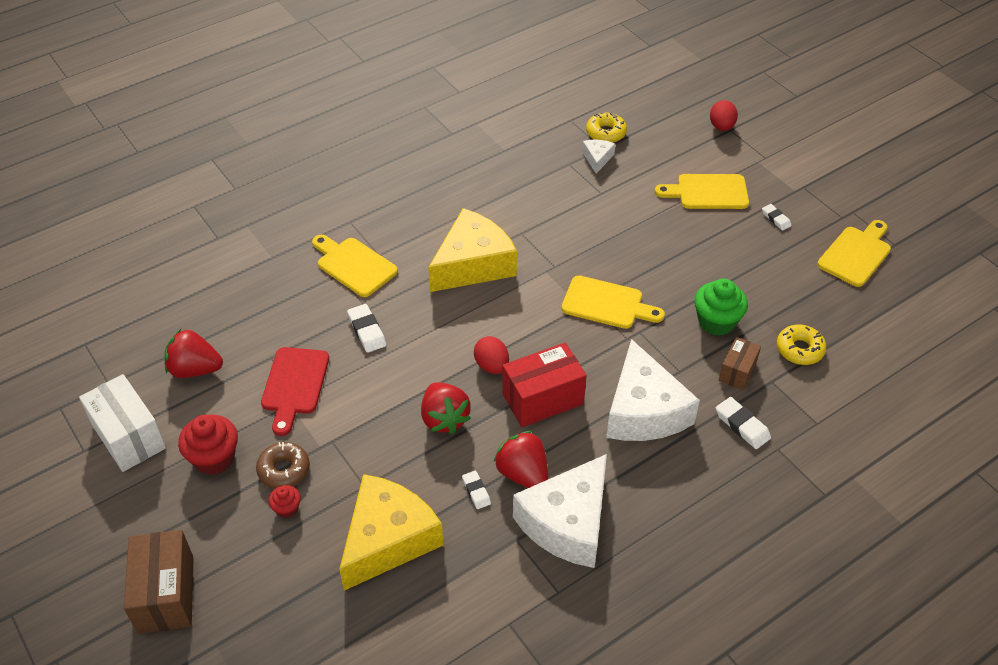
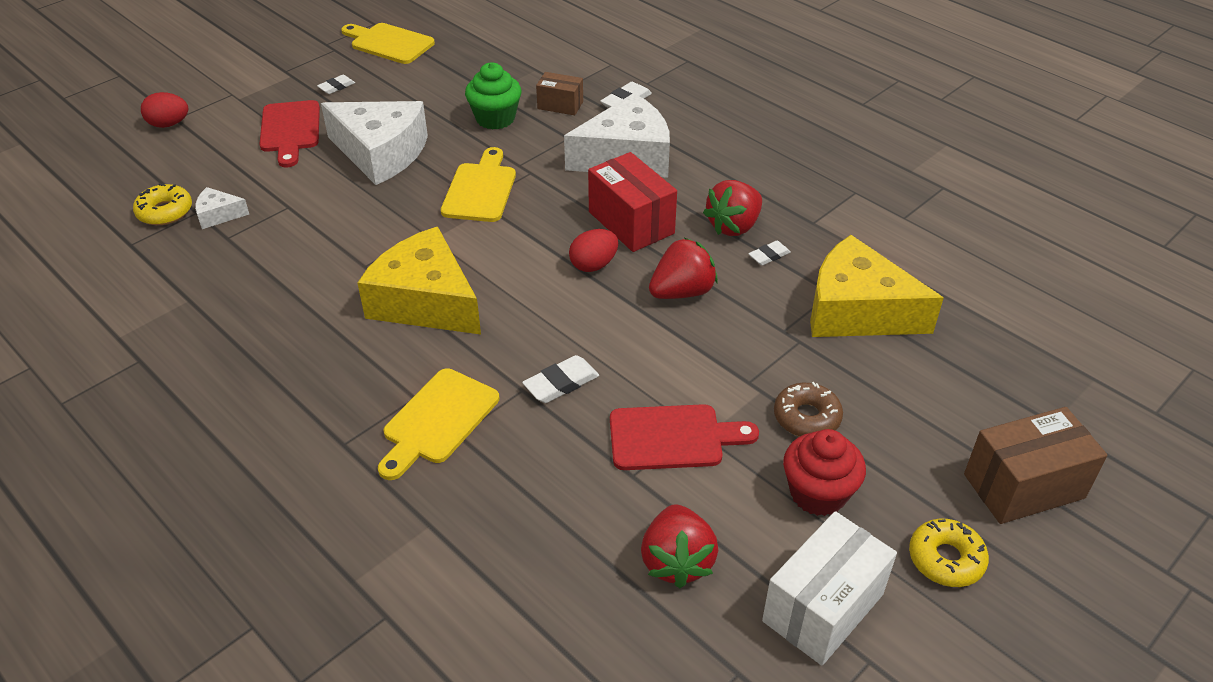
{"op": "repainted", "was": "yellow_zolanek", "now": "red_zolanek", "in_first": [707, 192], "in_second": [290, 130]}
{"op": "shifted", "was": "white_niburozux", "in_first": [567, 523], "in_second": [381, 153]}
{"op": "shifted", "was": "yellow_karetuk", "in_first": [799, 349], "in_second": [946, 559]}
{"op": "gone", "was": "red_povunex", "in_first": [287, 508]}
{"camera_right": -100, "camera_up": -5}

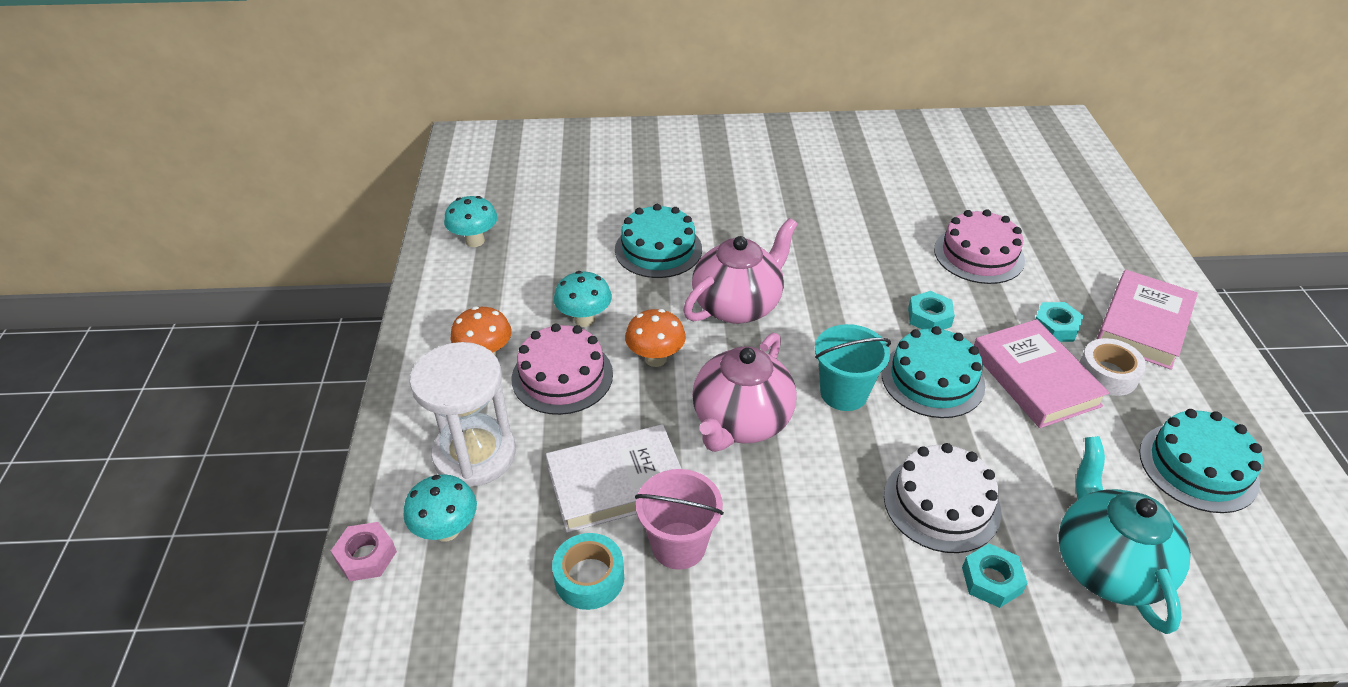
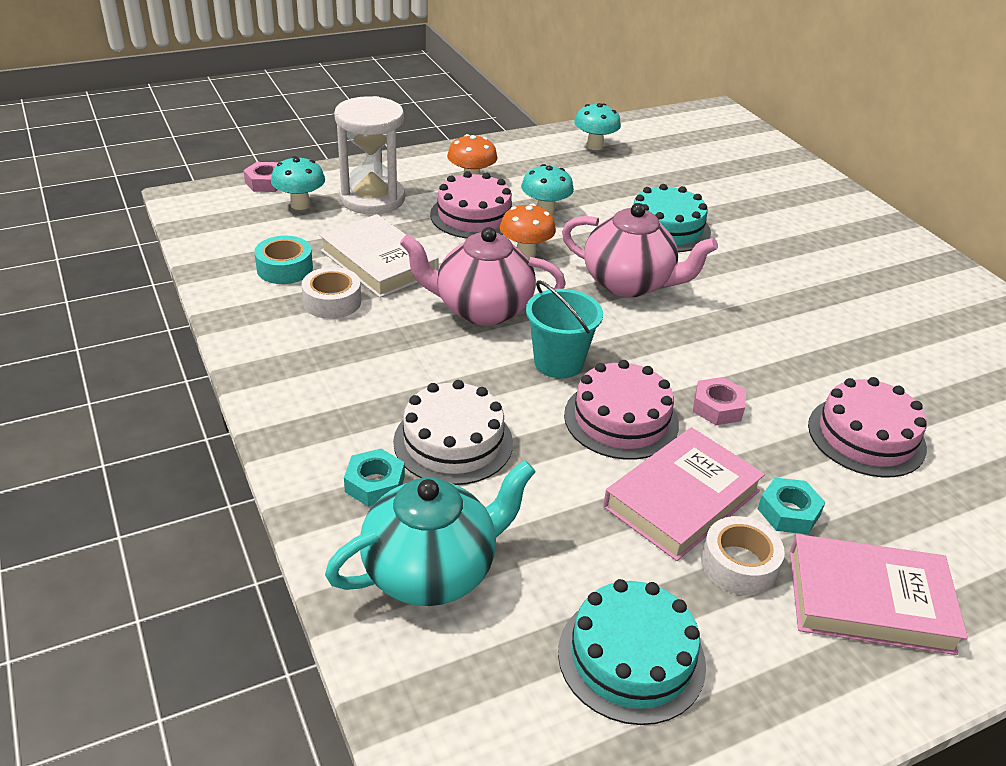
{"op": "swapped", "was": "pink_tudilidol", "now": "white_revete", "in_first": [678, 545], "in_second": [332, 302]}
{"op": "repainted", "was": "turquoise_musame", "now": "pink_musame", "in_first": [932, 379], "in_second": [621, 419]}
{"op": "repainted", "was": "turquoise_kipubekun", "now": "pink_kipubekun", "in_first": [929, 317], "in_second": [717, 407]}
{"camera_right": 65, "camera_up": -5}

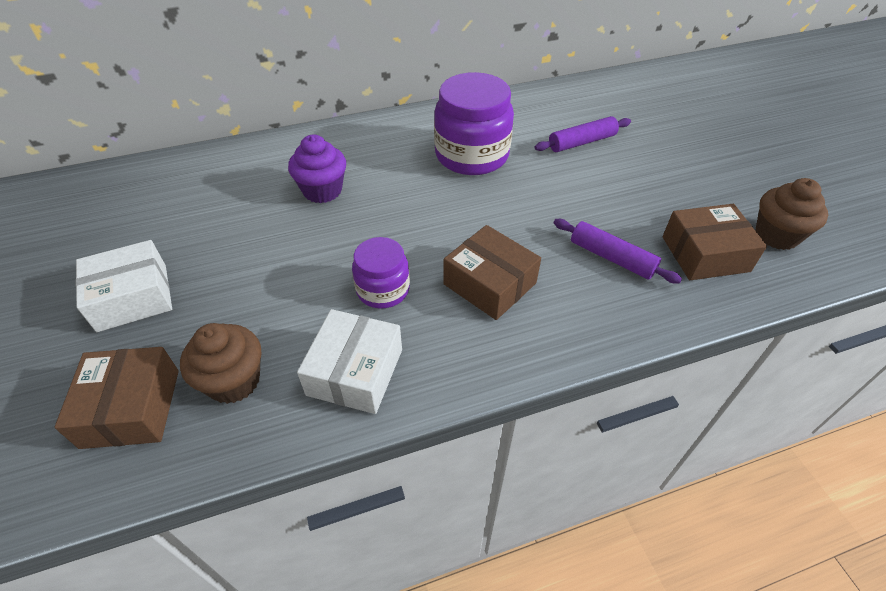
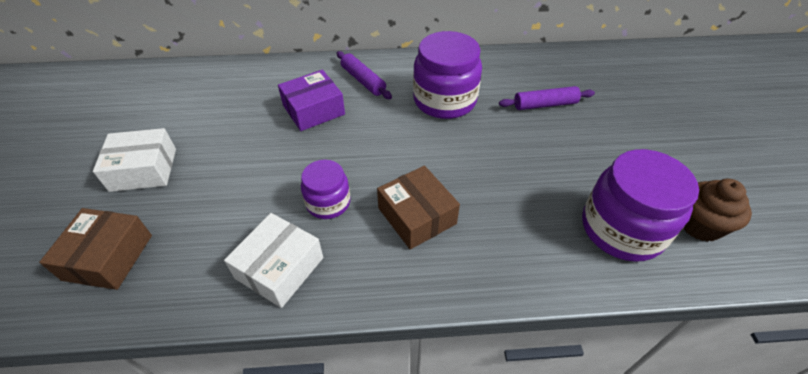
{"op": "swapped", "was": "purple_povunex", "now": "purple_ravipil", "in_first": [322, 190], "in_second": [313, 110]}
{"op": "shifted", "was": "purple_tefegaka", "in_first": [612, 257], "in_second": [363, 80]}
{"op": "swapped", "was": "brown_ravipil", "now": "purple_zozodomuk", "in_first": [705, 254], "in_second": [621, 229]}
{"op": "gone", "was": "brown_povunex", "in_first": [234, 381]}
{"camera_right": 15, "camera_up": 0}

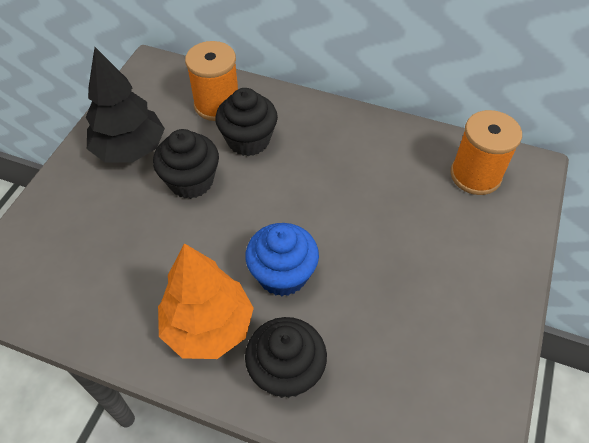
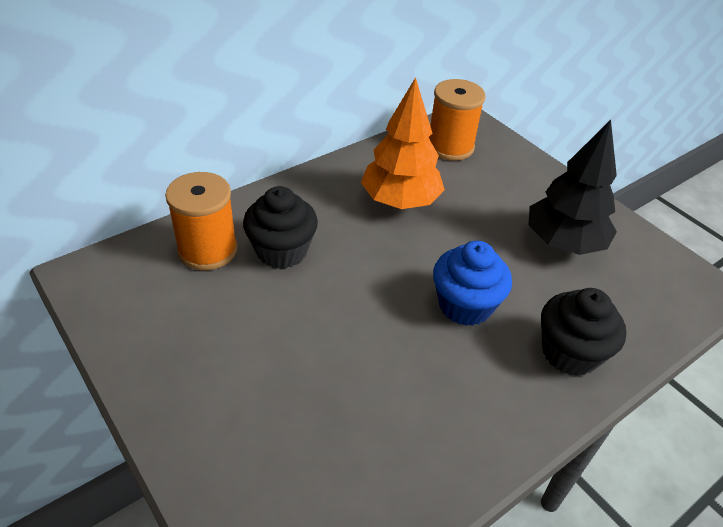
{"op": "shifted", "was": "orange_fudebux", "in_first": [208, 327], "in_second": [400, 201]}
{"op": "shifted", "was": "black_fudebux", "in_first": [130, 150], "in_second": [563, 243]}
{"op": "gone", "was": "black_povunex", "in_first": [191, 181]}
{"camera_right": -60, "camera_up": -10}

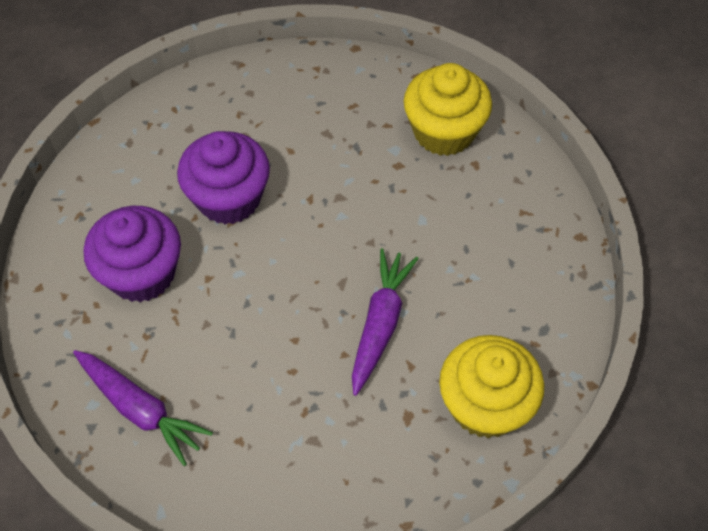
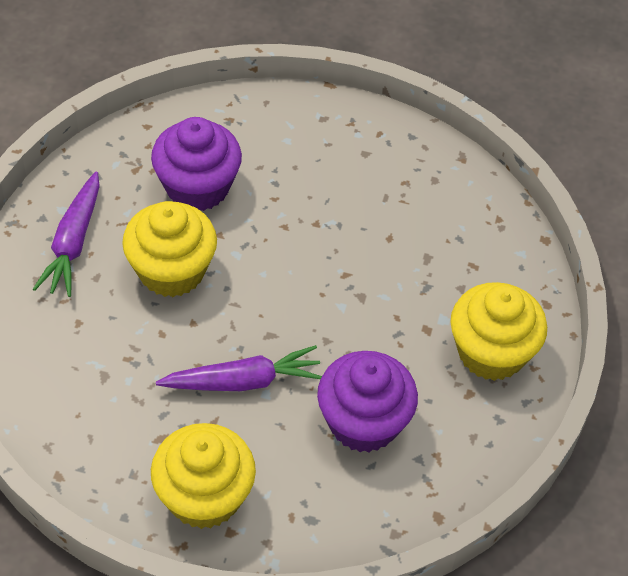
{"op": "new", "now": "yellow_povunex", "in_second": [171, 271]}
{"op": "shifted", "was": "purple_povunex", "in_first": [229, 198], "in_second": [363, 422]}
{"camera_right": 60, "camera_up": -5}

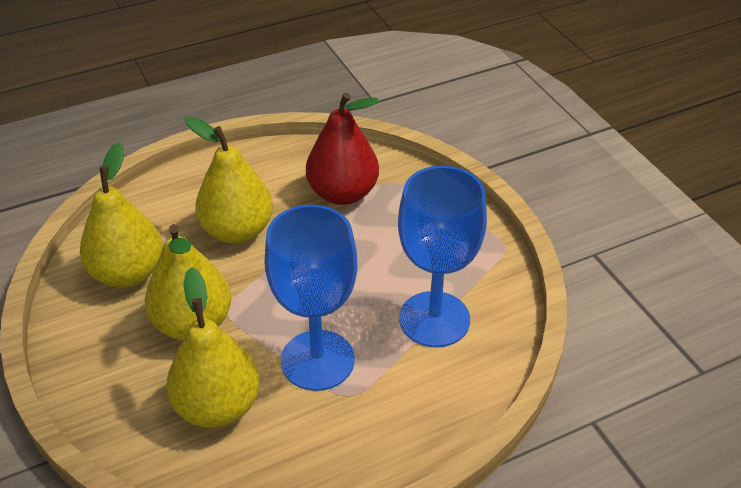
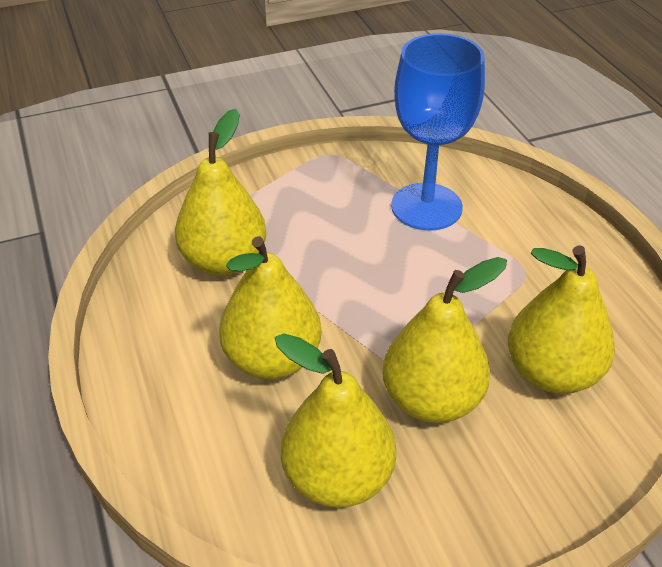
{"op": "repainted", "was": "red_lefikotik", "now": "yellow_lefikotik", "in_first": [343, 193], "in_second": [224, 261]}
{"op": "gone", "was": "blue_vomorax", "in_first": [317, 360]}
{"camera_right": -85, "camera_up": 0}

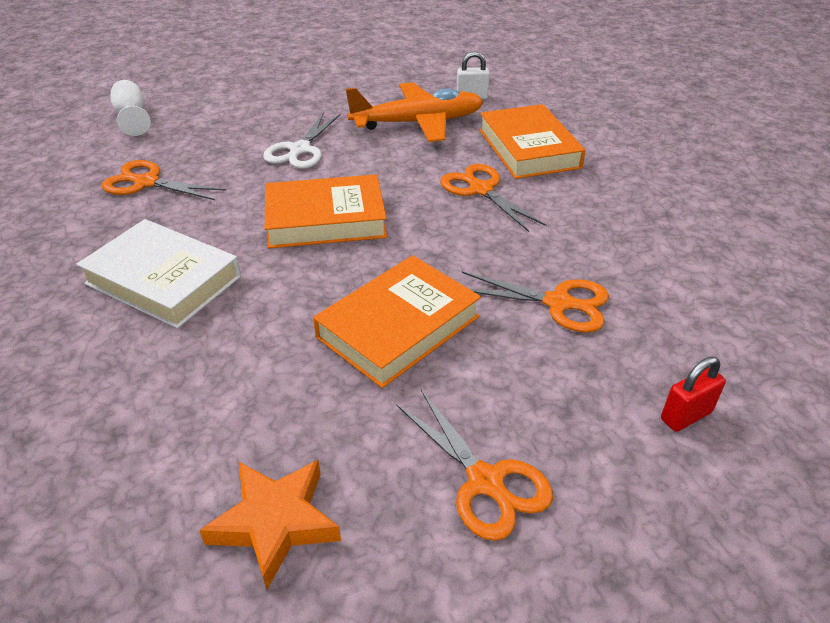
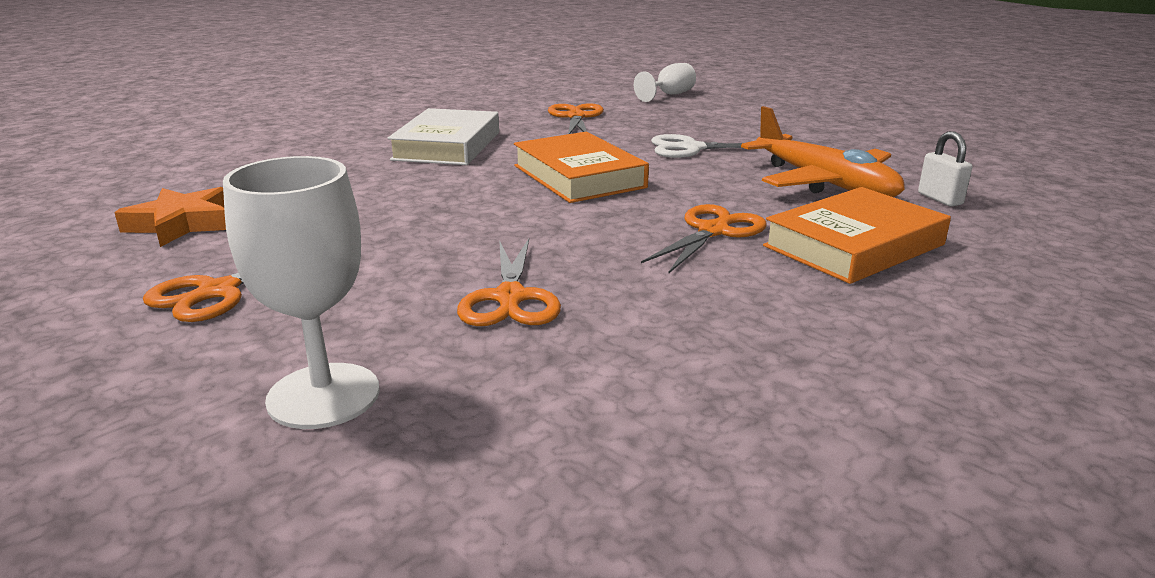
{"op": "swapped", "was": "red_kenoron", "now": "white_vomorax", "in_first": [686, 416], "in_second": [323, 396]}
{"op": "gone", "was": "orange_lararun", "in_first": [398, 327]}
{"camera_right": 70, "camera_up": -15}

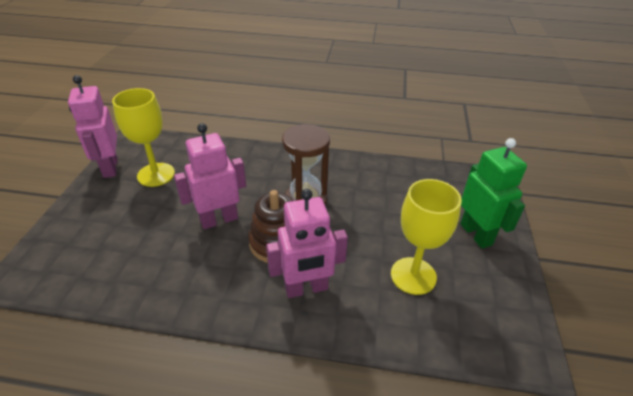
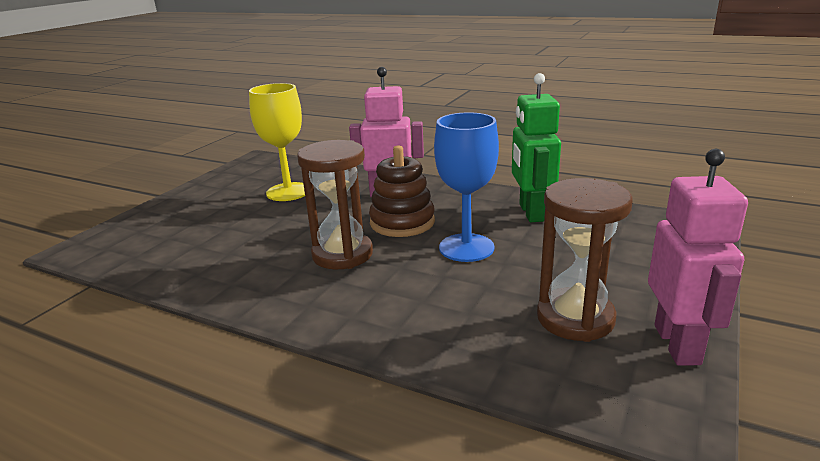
{"op": "swapped", "was": "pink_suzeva", "now": "blue_vomorax", "in_first": [219, 220], "in_second": [466, 248]}
{"op": "shifted", "was": "green_suzeva", "in_first": [476, 234], "in_second": [531, 213]}
{"op": "swapped", "was": "yellow_vomorax", "now": "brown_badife", "in_first": [156, 174], "in_second": [575, 318]}
{"camera_right": -160, "camera_up": -15}

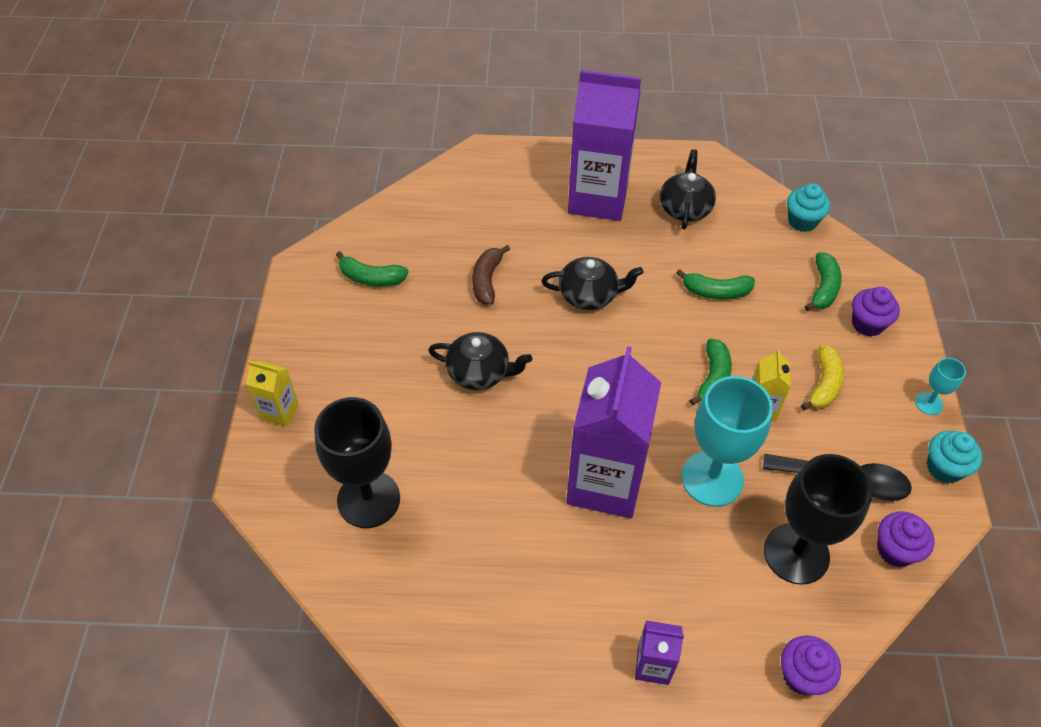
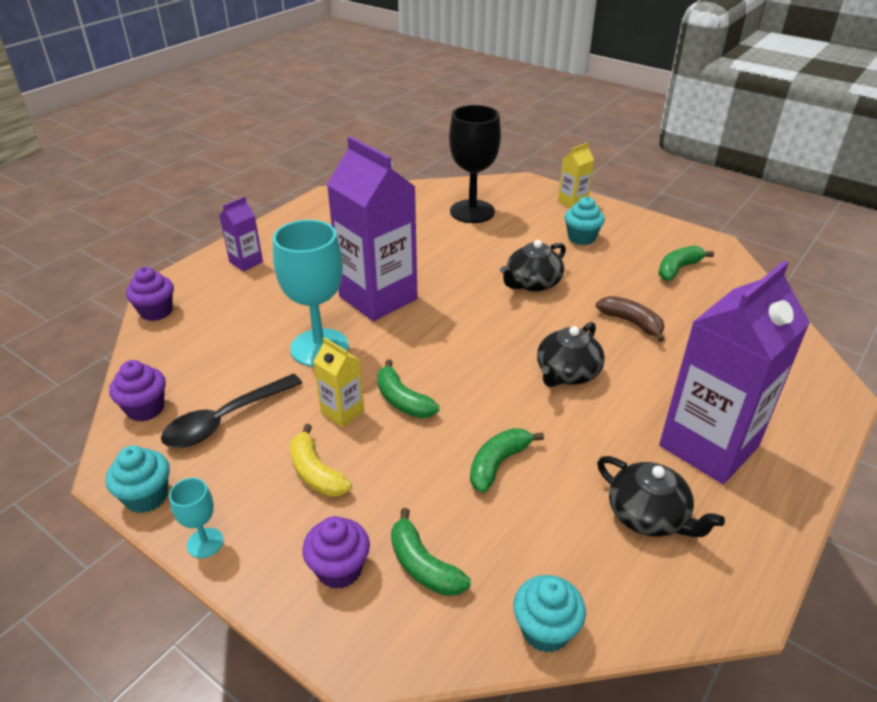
{"op": "new", "now": "turquoise_povunex", "in_second": [581, 238]}
{"op": "gone", "was": "black_vomorax", "in_first": [796, 553]}
{"camera_right": 125, "camera_up": -15}

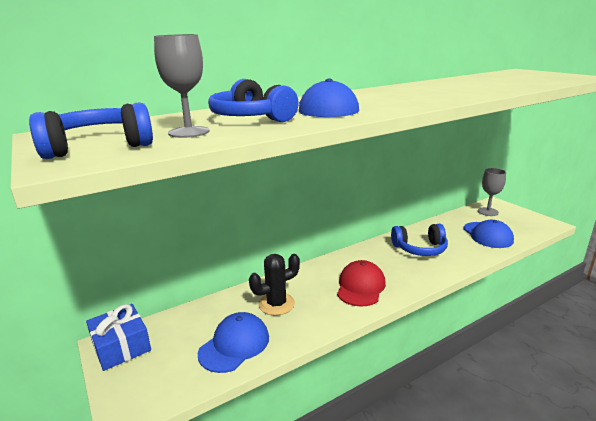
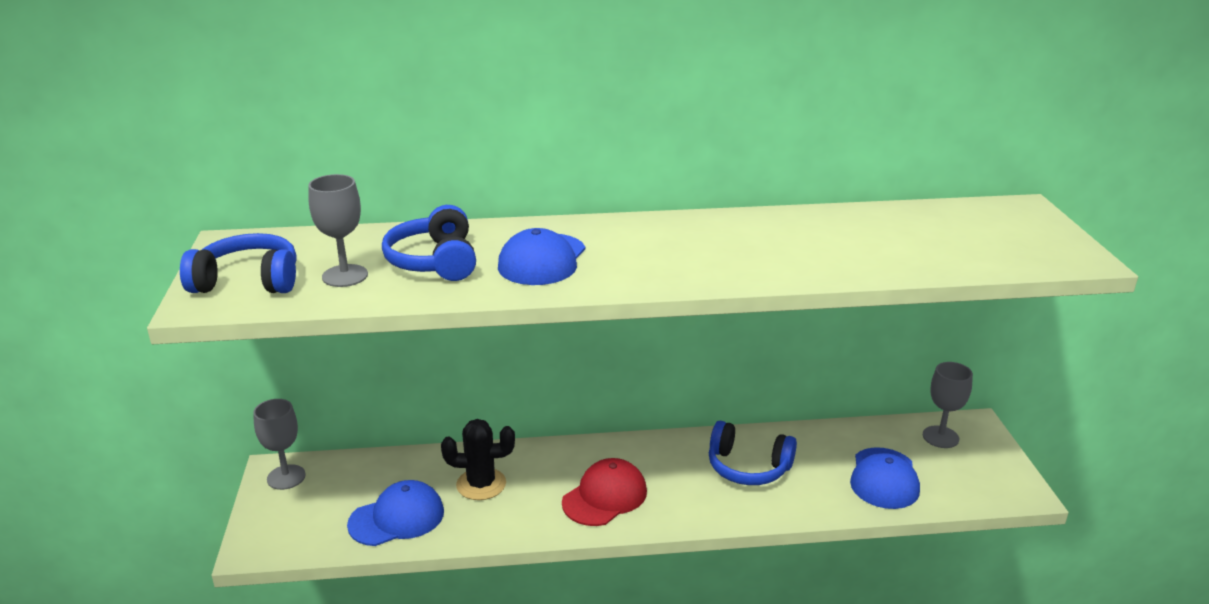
{"op": "swapped", "was": "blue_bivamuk", "now": "grey_vomorax", "in_first": [121, 346], "in_second": [286, 477]}
{"camera_right": 25, "camera_up": 5}

